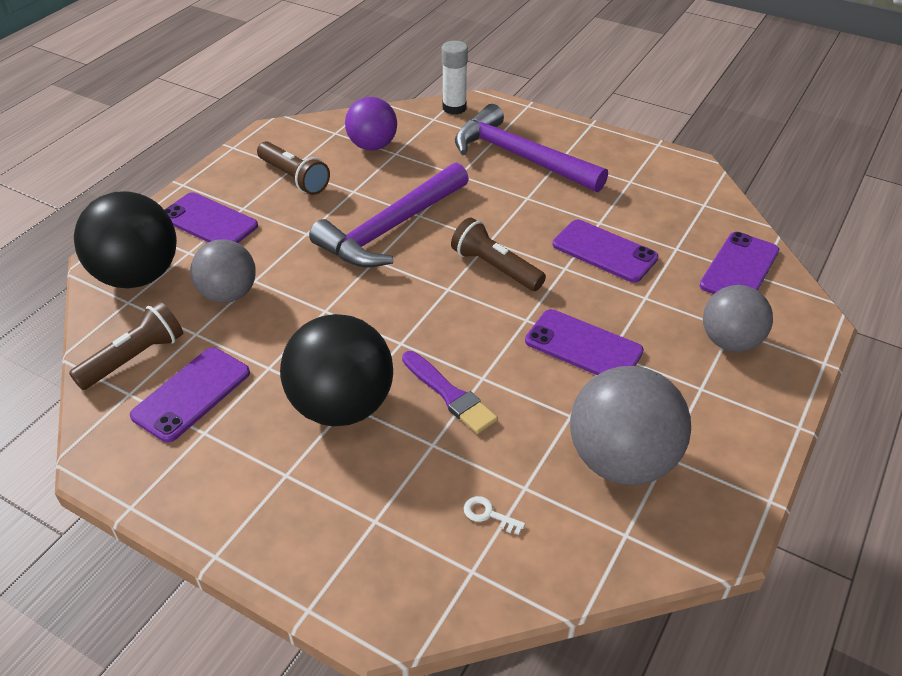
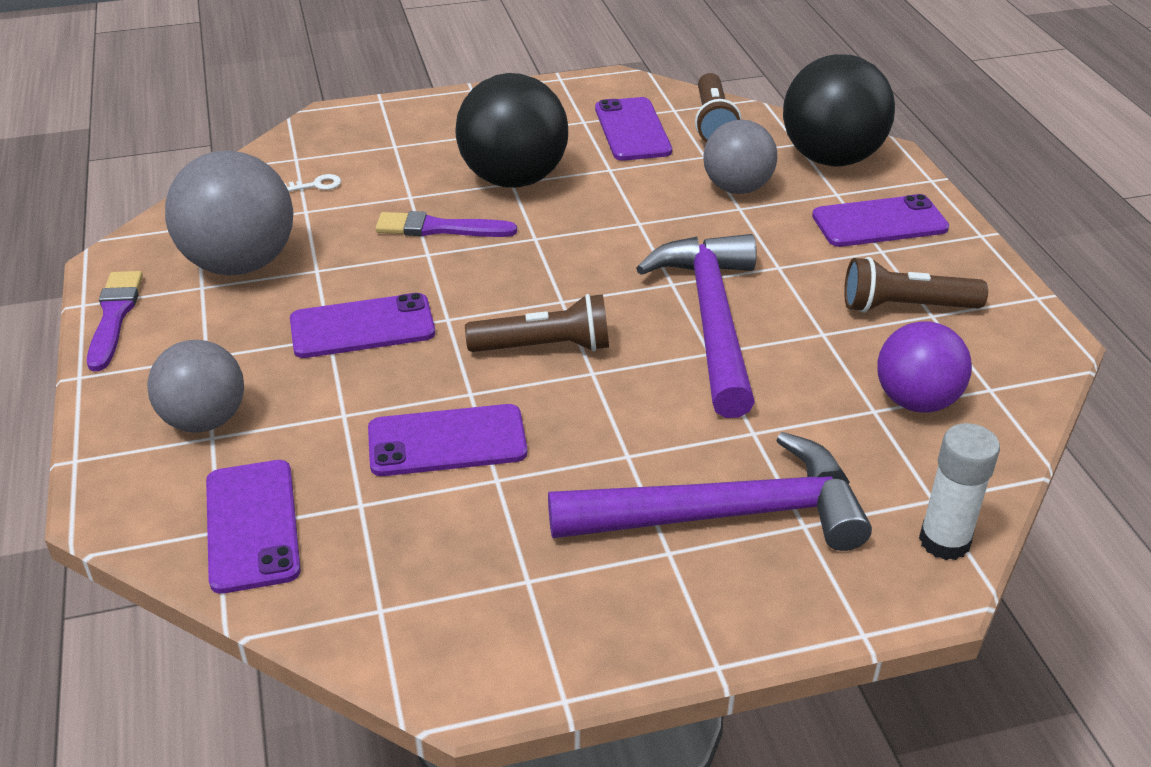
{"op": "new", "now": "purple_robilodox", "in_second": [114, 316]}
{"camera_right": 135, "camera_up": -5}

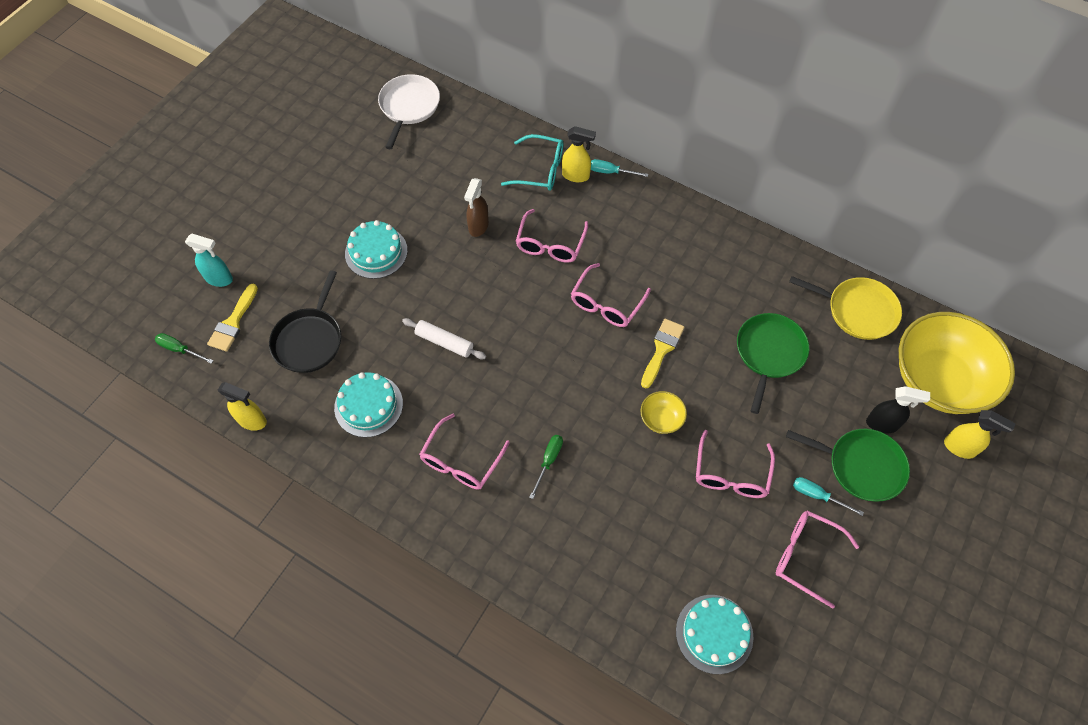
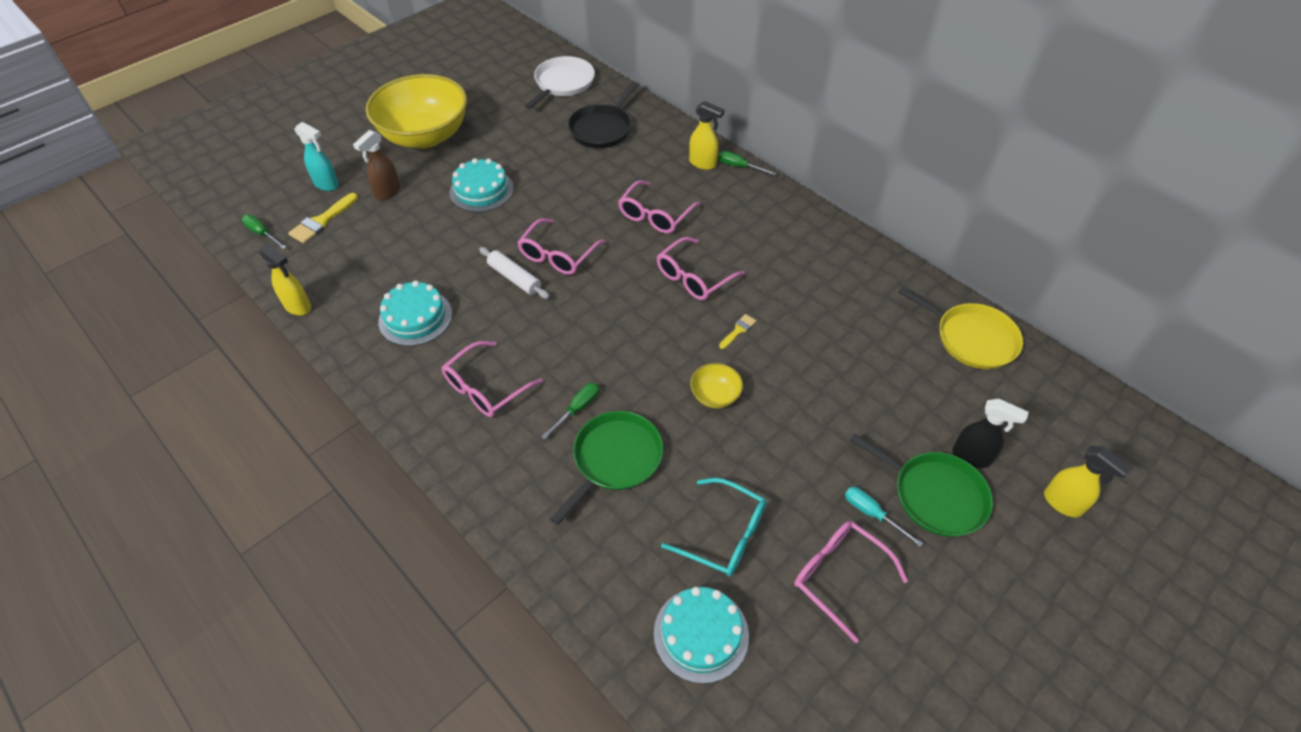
{"op": "shifted", "was": "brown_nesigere", "in_first": [478, 226], "in_second": [387, 192]}
{"op": "shifted", "was": "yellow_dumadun", "in_first": [938, 380], "in_second": [425, 136]}
{"op": "shifted", "was": "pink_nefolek", "in_first": [731, 474], "in_second": [557, 255]}
{"op": "shifted", "was": "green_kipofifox", "in_first": [769, 353], "in_second": [615, 459]}
{"op": "shifted", "was": "black_kipofifox", "in_first": [309, 340], "in_second": [602, 128]}
{"op": "shifted", "was": "turquoise_nefolek", "in_first": [540, 170], "in_second": [724, 535]}
{"op": "repainted", "was": "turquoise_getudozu", "now": "green_getudozu", "in_first": [610, 172], "in_second": [739, 166]}
{"op": "scaled", "was": "yellow_robilodox", "in_first": [662, 349], "in_second": [738, 330], "ratio": 0.57}
{"camera_right": 15, "camera_up": -10}

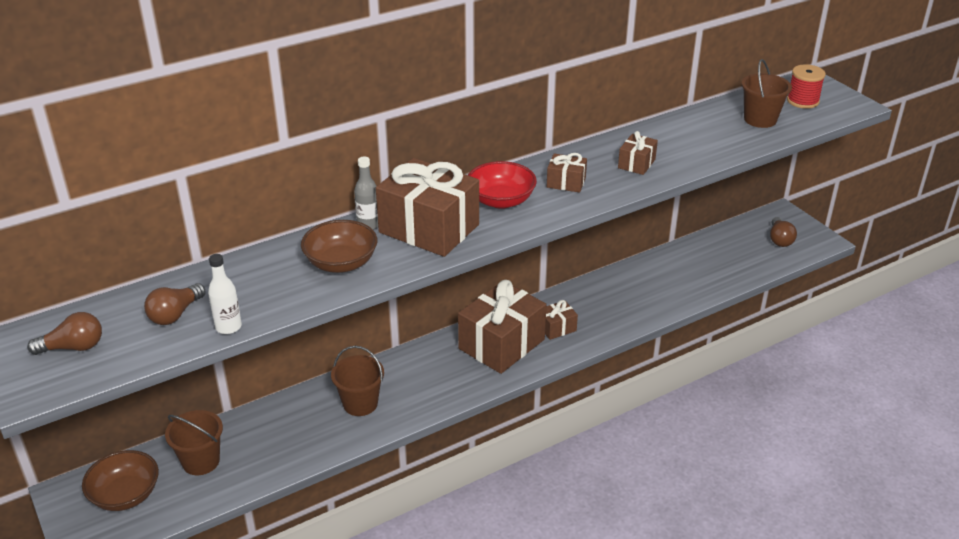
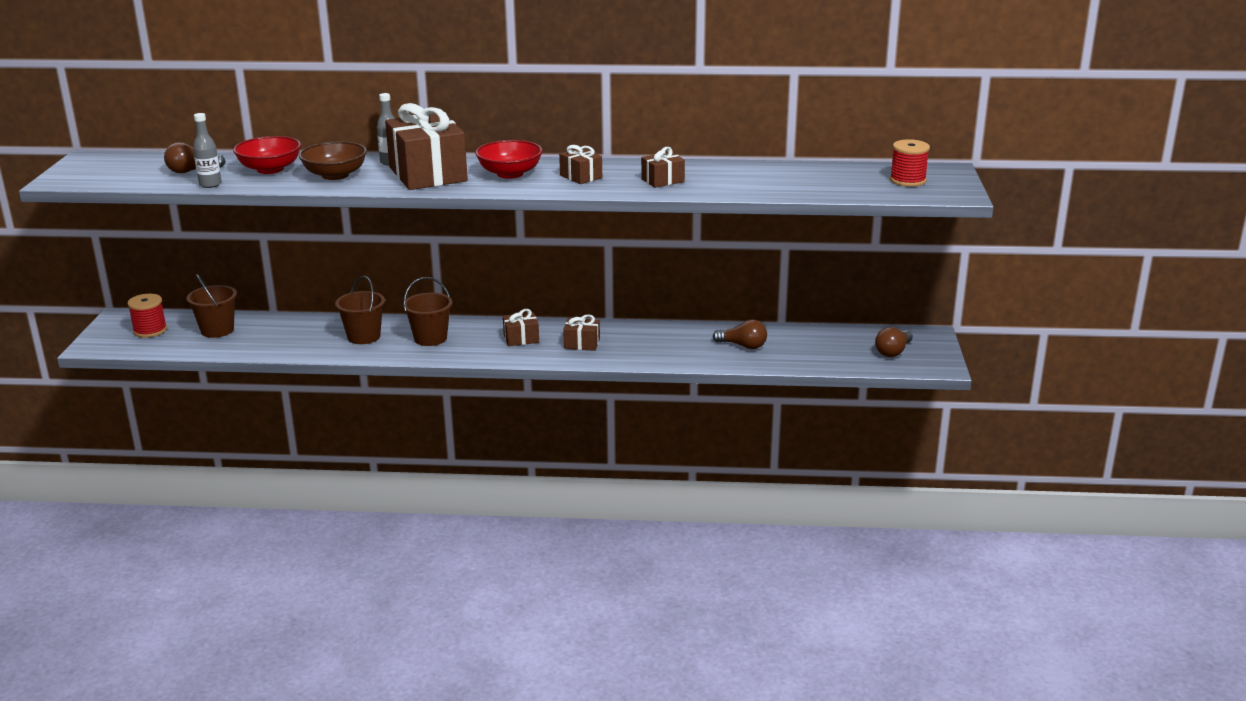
{"op": "swapped", "was": "brown_dumadun", "now": "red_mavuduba", "in_first": [125, 495], "in_second": [150, 330]}
{"op": "repainted", "was": "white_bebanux", "now": "grey_bebanux", "in_first": [228, 327], "in_second": [210, 184]}
{"op": "new", "now": "red_dumadun", "in_second": [270, 169]}
{"op": "shifted", "was": "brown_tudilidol", "in_first": [760, 119], "in_second": [430, 338]}
{"op": "scaled", "was": "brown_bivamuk", "in_first": [501, 344], "in_second": [521, 339], "ratio": 0.46}
{"op": "shifted", "was": "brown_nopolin", "in_first": [73, 347], "in_second": [743, 346]}
{"camera_right": 35, "camera_up": -10}

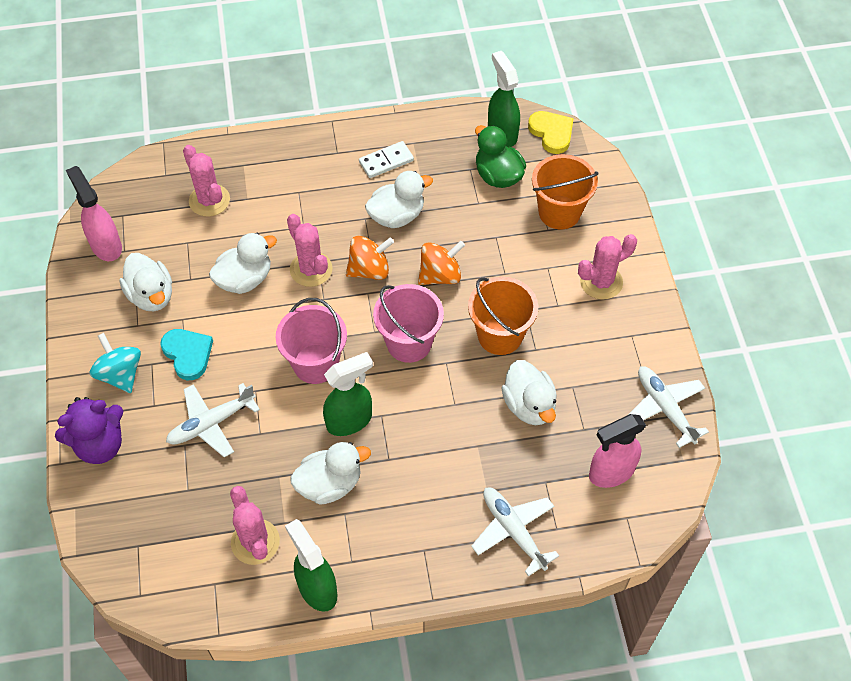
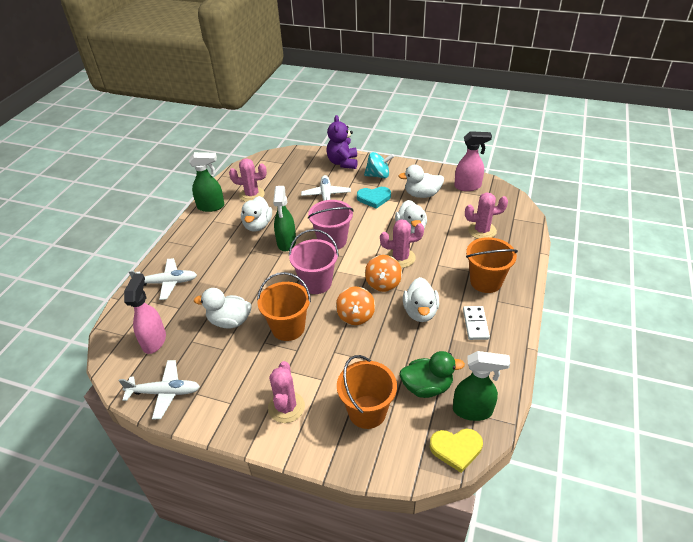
{"op": "new", "now": "orange_tudilidol", "in_second": [486, 281]}
{"camera_right": 120, "camera_up": -15}

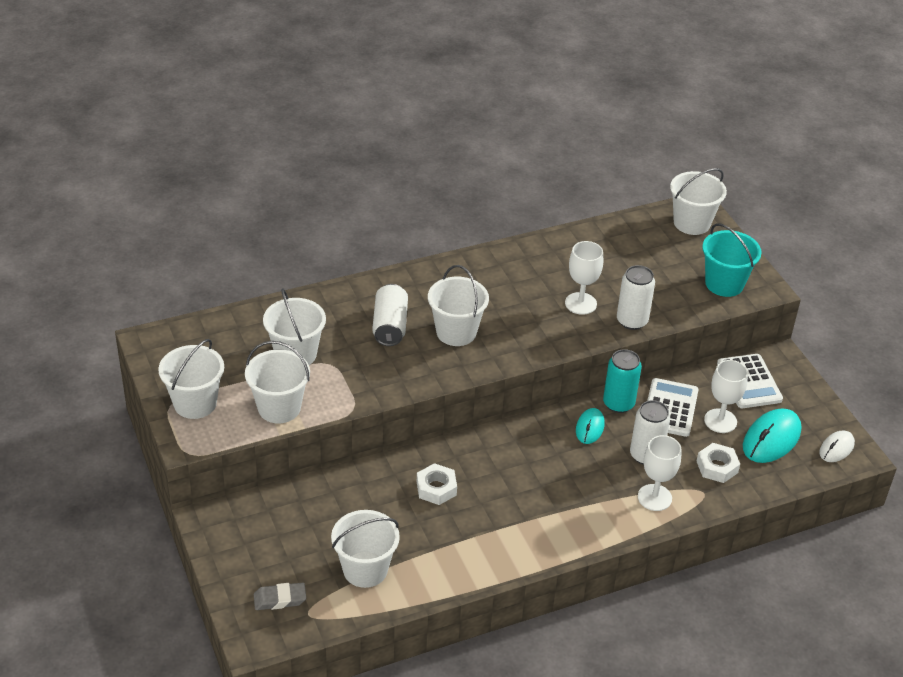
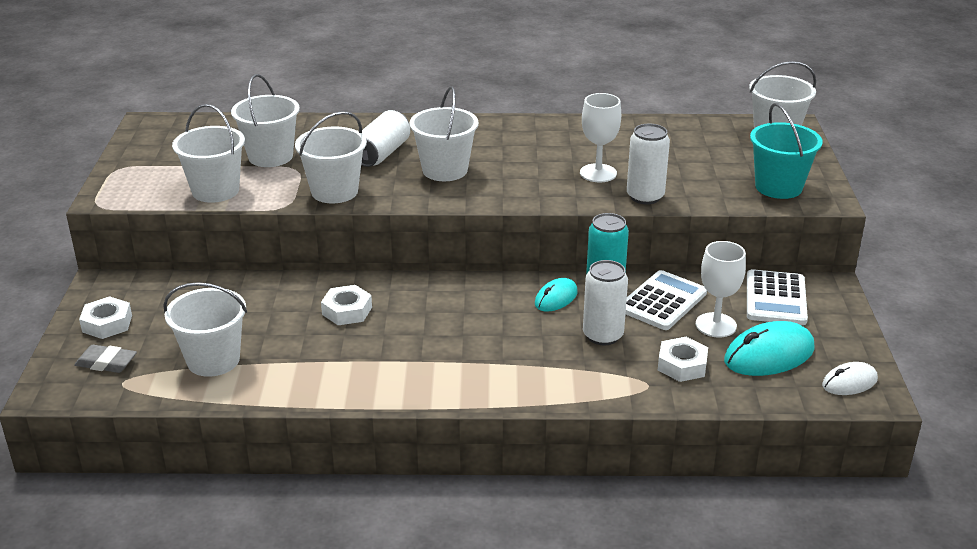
{"op": "new", "now": "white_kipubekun", "in_second": [107, 323]}
{"op": "shifted", "was": "white_tudilidol", "in_first": [195, 403], "in_second": [334, 191]}
{"op": "gone", "was": "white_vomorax", "in_first": [654, 497]}
{"camera_right": 25, "camera_up": -10}

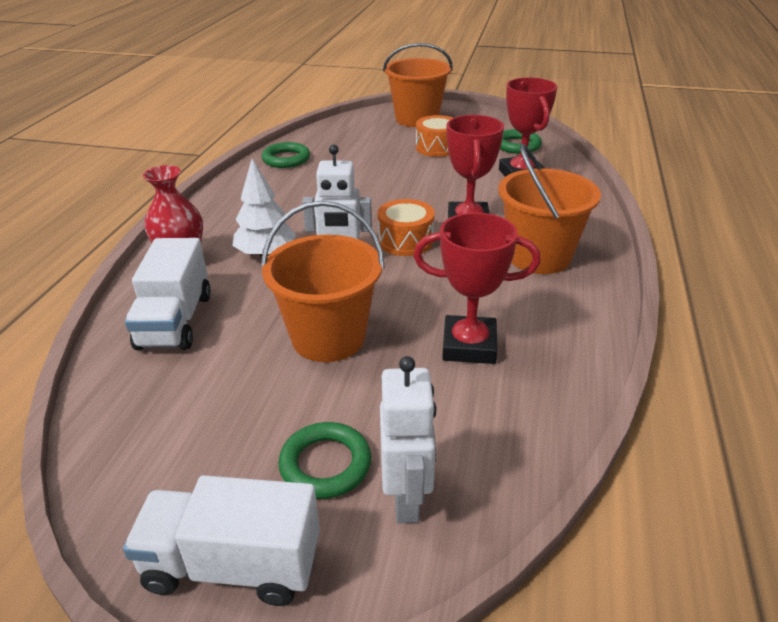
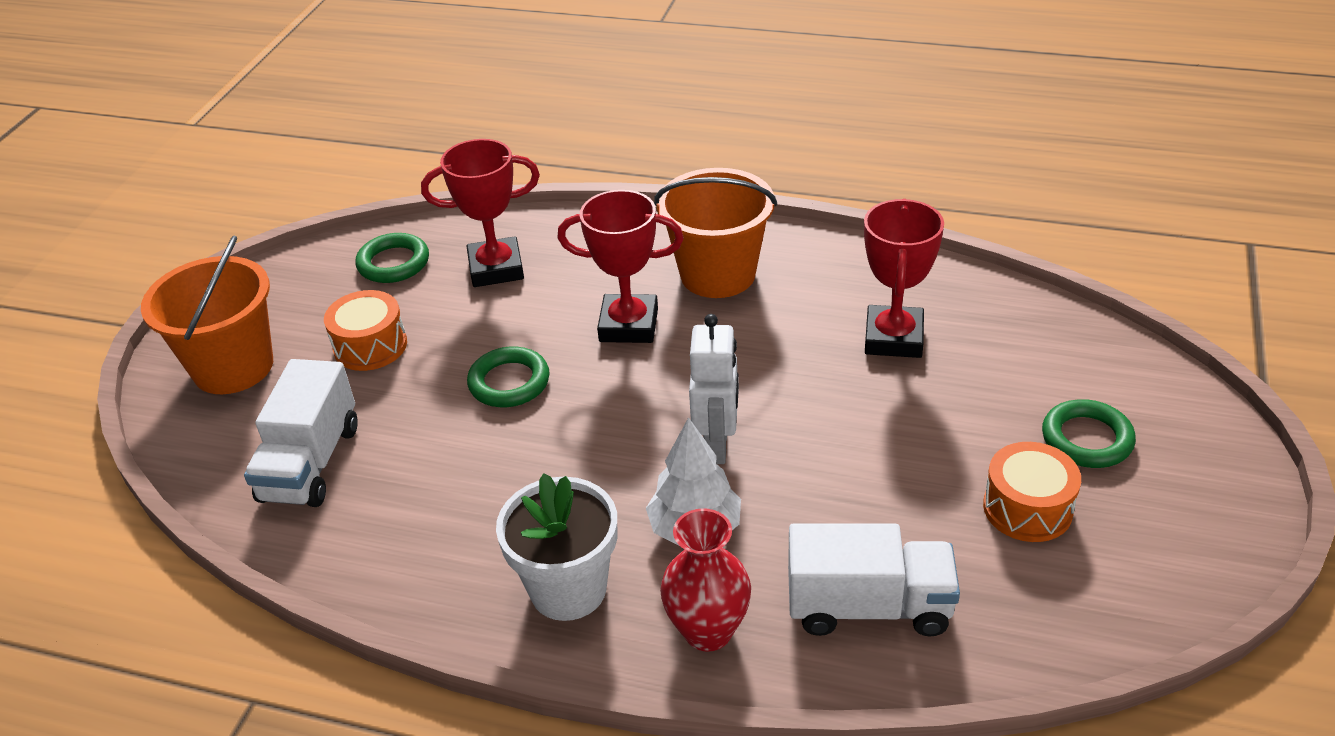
{"op": "shifted", "was": "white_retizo", "in_first": [233, 565], "in_second": [310, 463]}
{"op": "shifted", "was": "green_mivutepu", "in_first": [286, 159], "in_second": [509, 382]}
{"op": "new", "now": "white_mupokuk", "in_second": [568, 589]}
{"op": "shifted", "was": "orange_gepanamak", "in_first": [405, 241], "in_second": [1027, 508]}
{"op": "gone", "was": "orange_tudilidol", "in_first": [328, 338]}
{"op": "gone", "was": "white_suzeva", "in_first": [407, 499]}
{"camera_right": -85, "camera_up": 5}

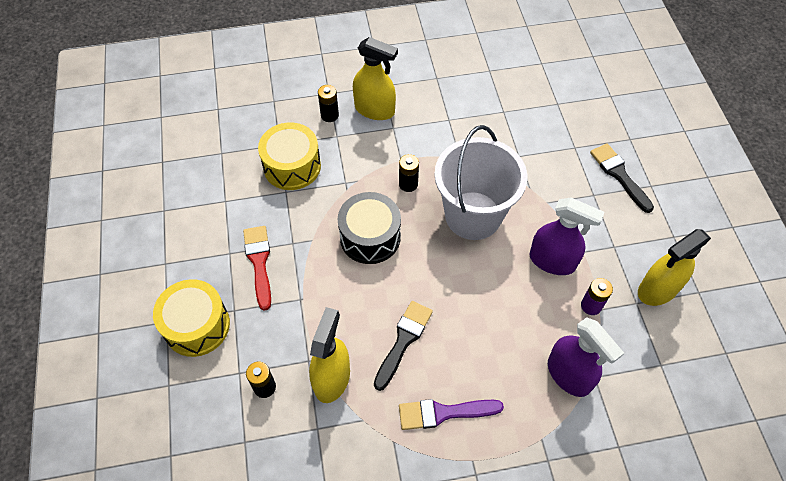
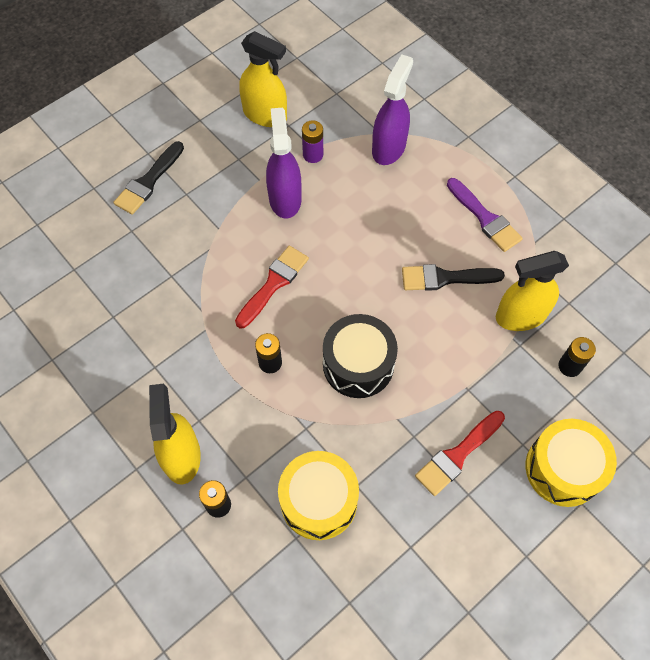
{"op": "swapped", "was": "white_tudilidol", "now": "red_robilodox", "in_first": [473, 215], "in_second": [273, 284]}
{"camera_right": -120, "camera_up": 5}

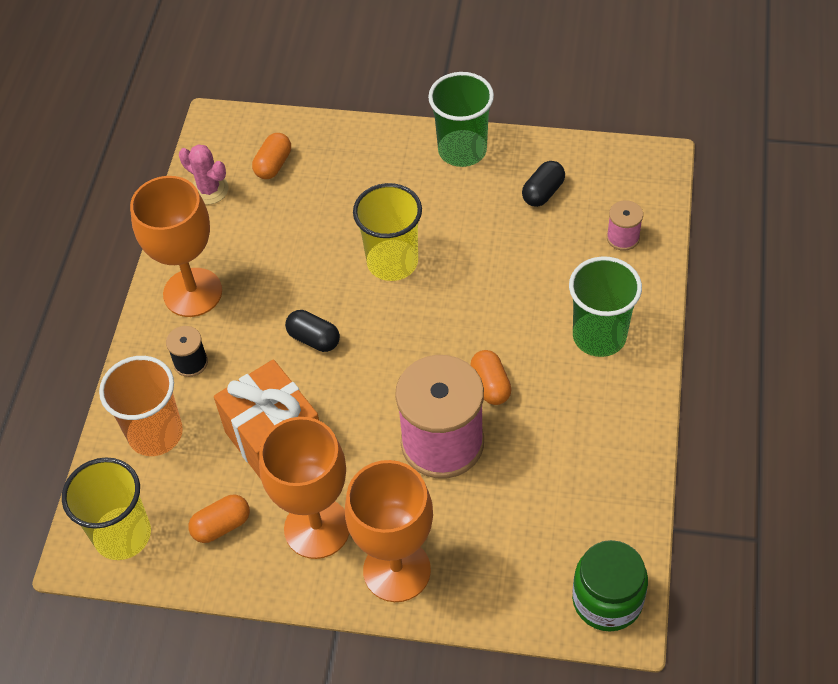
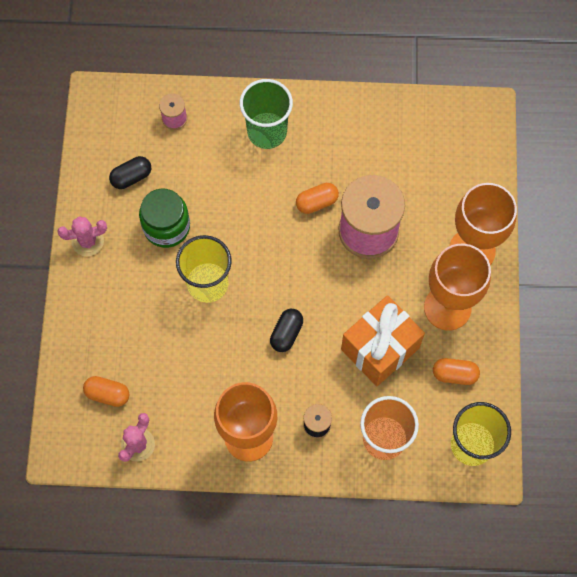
{"op": "swapped", "was": "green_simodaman", "now": "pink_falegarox", "in_first": [462, 150], "in_second": [87, 241]}
{"op": "rotated", "was": "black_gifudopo", "in_first": [543, 192], "in_second": [131, 177], "clockwise": -60}
{"op": "shifted", "was": "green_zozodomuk", "in_first": [607, 600], "in_second": [166, 227]}
{"op": "rotated", "was": "orange_gifudopo", "in_first": [221, 525], "in_second": [454, 374], "clockwise": -45}
{"camera_right": -100, "camera_up": 15}

